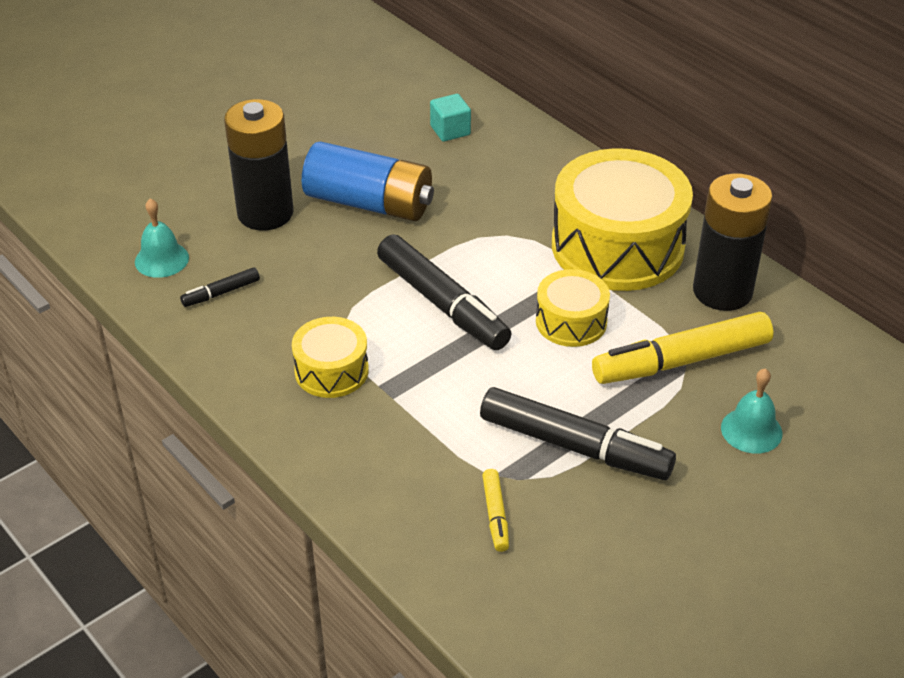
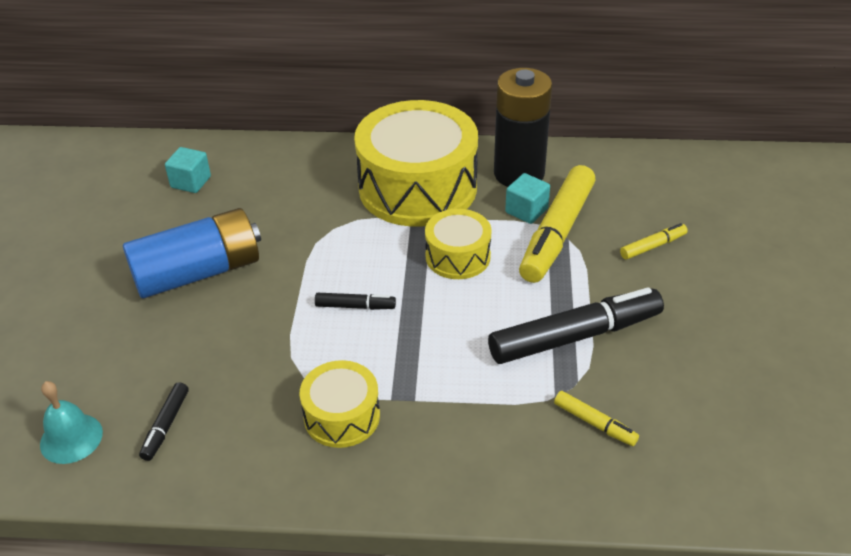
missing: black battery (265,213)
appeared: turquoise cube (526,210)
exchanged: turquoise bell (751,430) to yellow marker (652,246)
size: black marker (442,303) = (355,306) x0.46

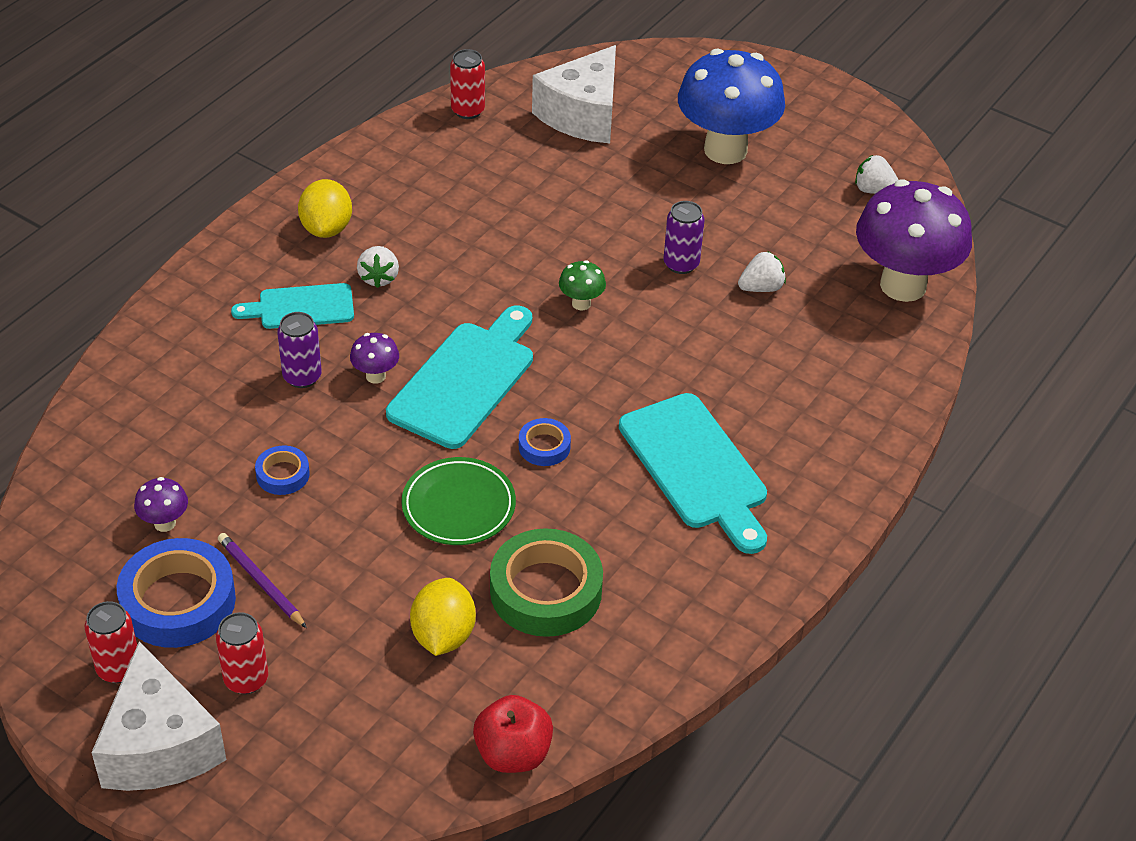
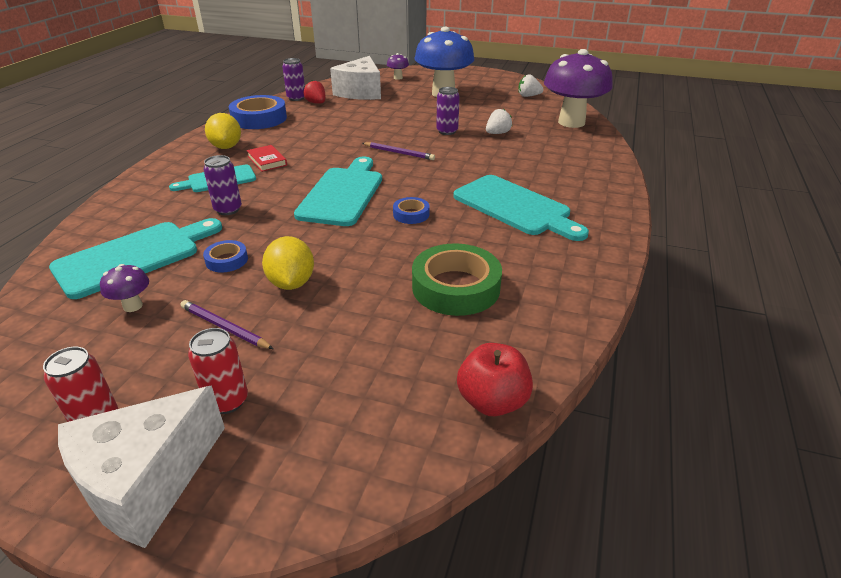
missing: green plate (458,506)
appeared: turquoise cutting board (133,257); red strawberry (316,103)
relocated: blue tape (178,601) to (259,118); purple mushroom (375,376) to (398,78); yellow lemon (443,635) to (291,283)
exchanged: white strawberry (379,277) to red book (267,161); green mushroom (581,303) to purple pencil (399,153)
colour: red can (468,110) to purple can (296,98)
spun: white cheese (159,746) = (146,481) 75 degrees clockwise

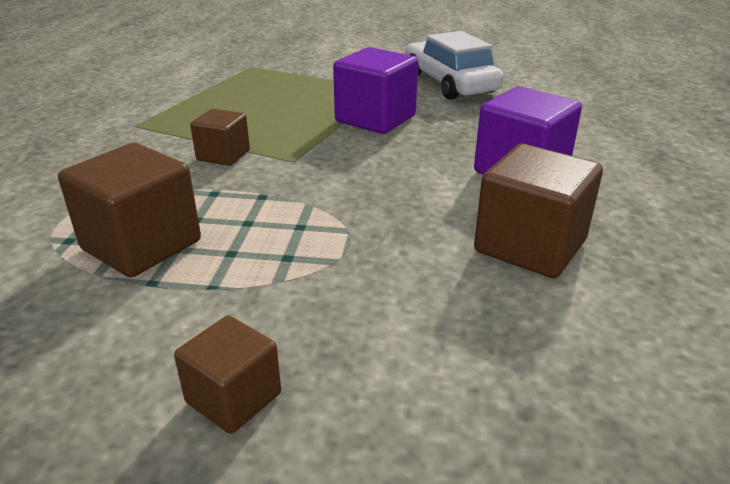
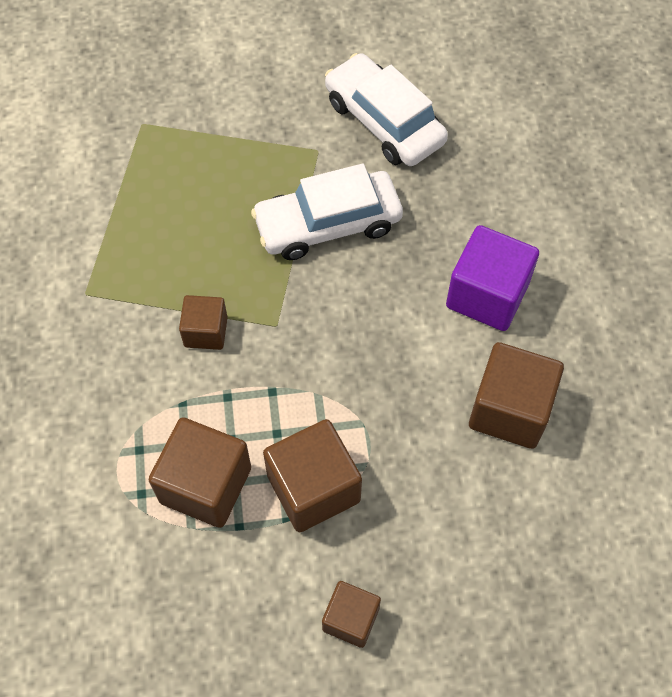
appeared: brown cube (313,488)
exchanged: purple cube (375,119) to white car (328,224)

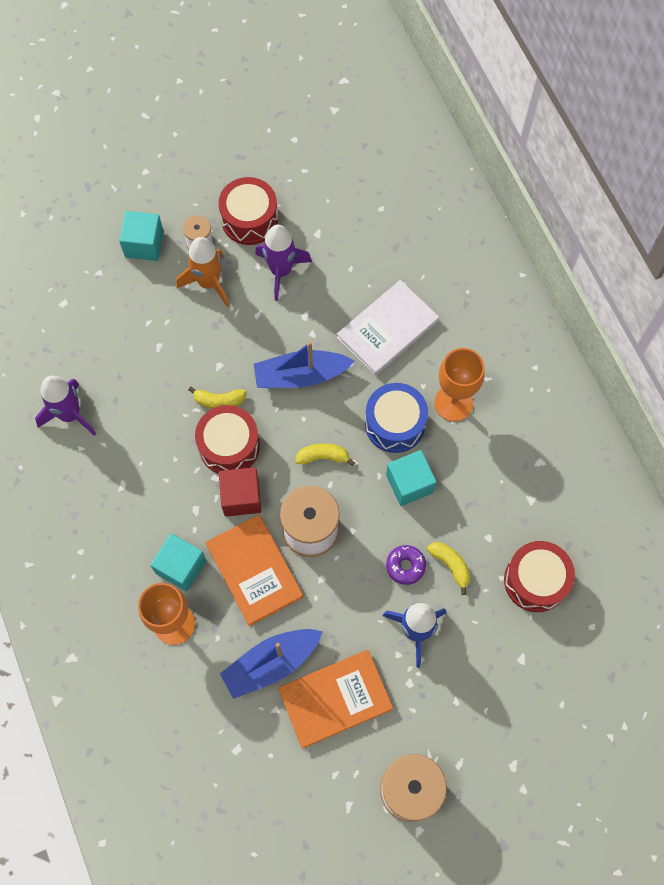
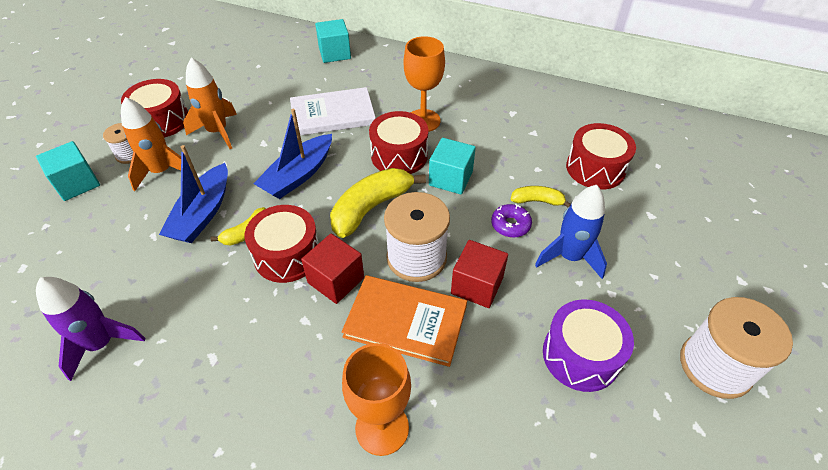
appeared: red cube (477,285)
relocated: turquoise cube (181,566) to (334,53); blue boat (271,663) to (203,213)
exchanged: orange book (335,699) to purple drum (580,355)
colour: purple rocket (281,271) to orange rocket (217,132); blue drum (395,424) to red drum (399,155)
spun: white book (387,329) = (333,114) 75 degrees clockwise
size: yellow banana (323,457) = (371,208) x1.89

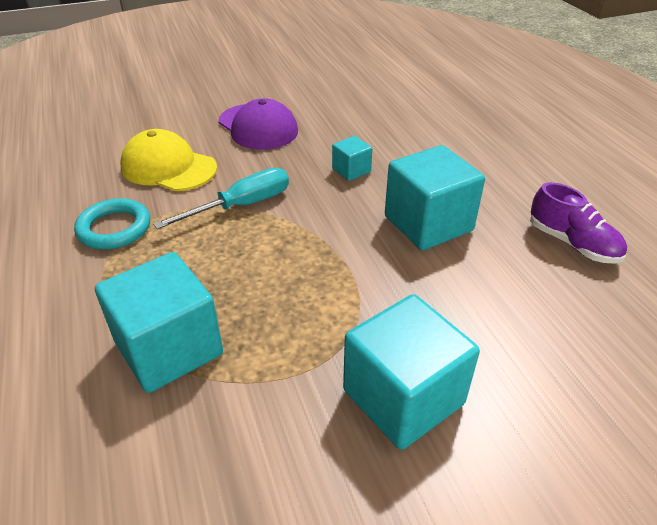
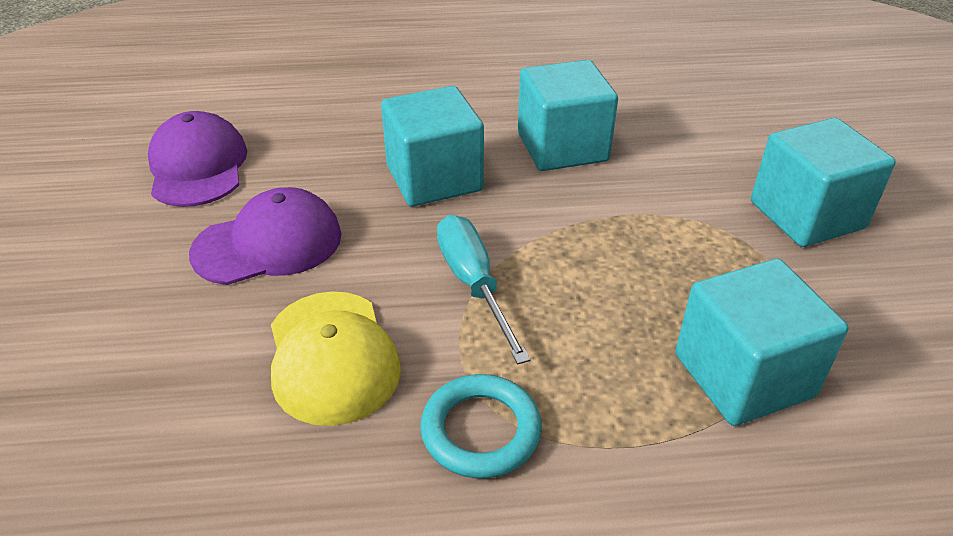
missing: purple shoe (572,243)
appeared: purple cap (198,166)
spun: yellow cap (168,167) = (332,356) 60 degrees counterclockwise
size: turquoise cube (351,170) = (434,178) x2.04

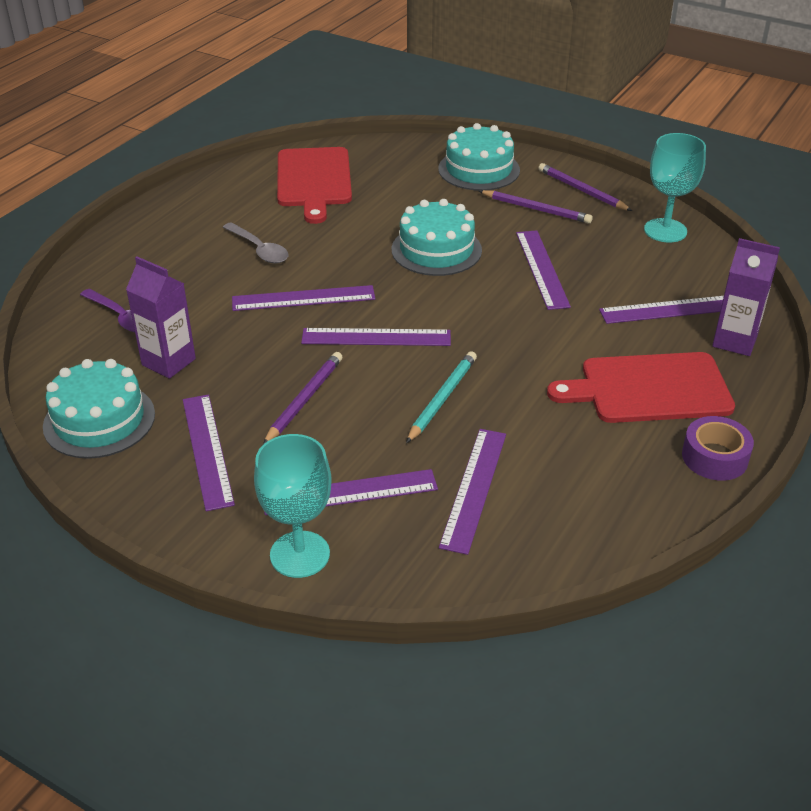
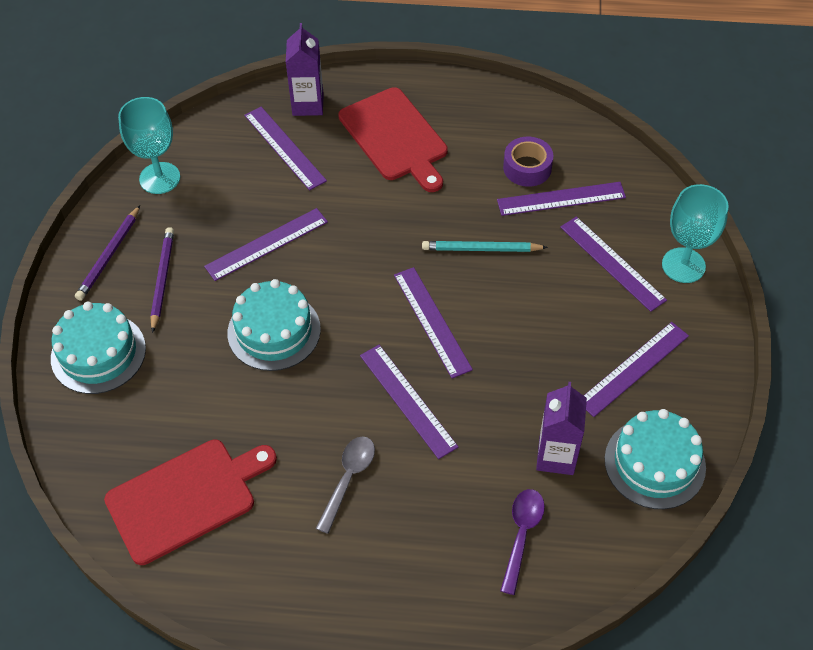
missing: purple pencil (304,400)
relocated: purple tape (714,457) to (527,168)

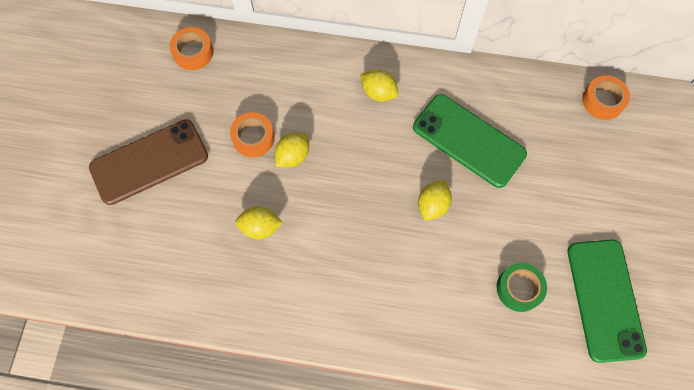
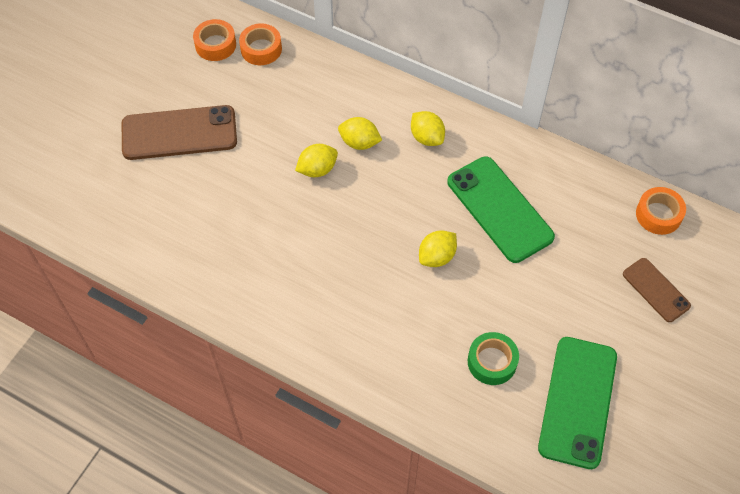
appeared: brown phone (656,290)
relocated: orange tape (253,138) to (215,45); yellow lemon (260,227) to (359,143)

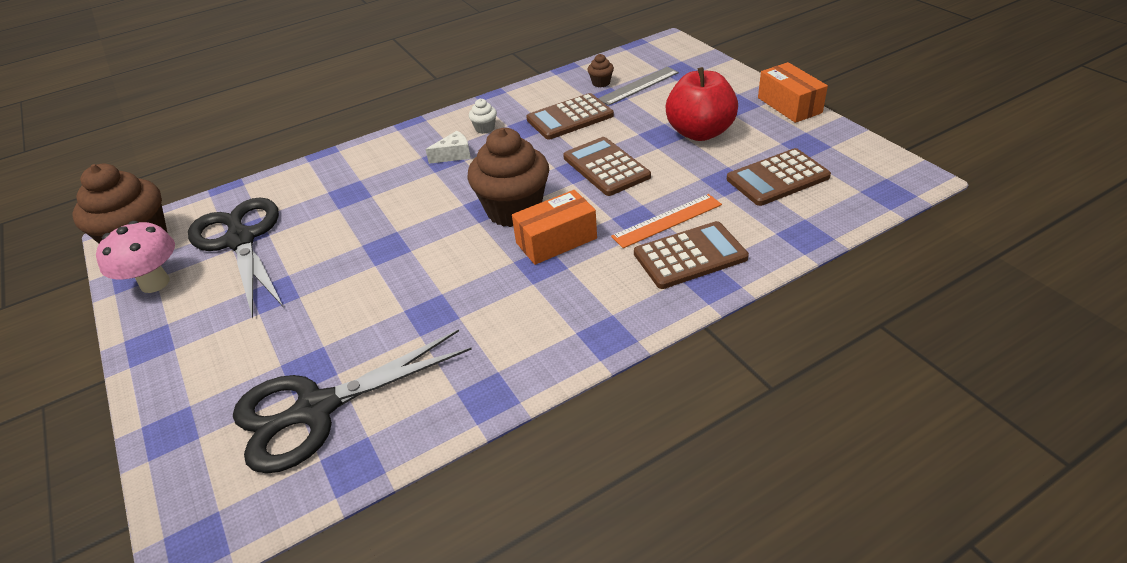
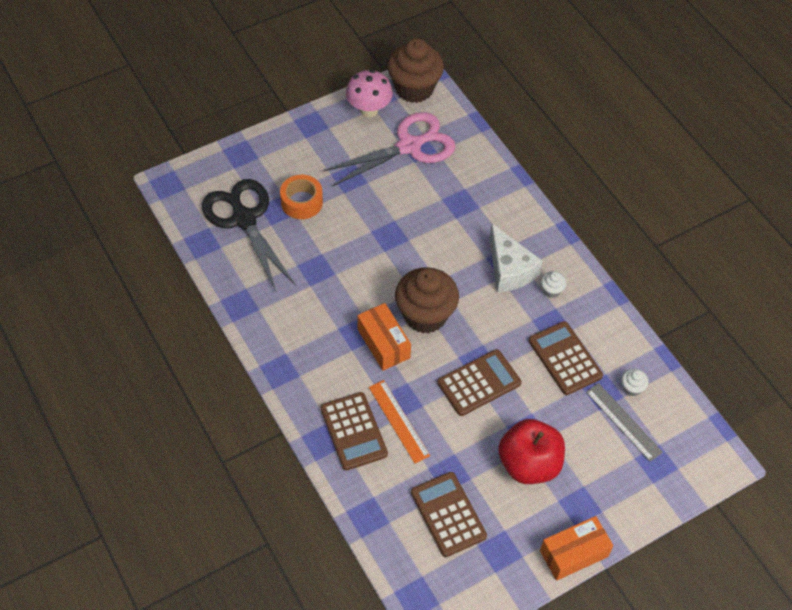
appeared: orange tape (301,202)
colour: black scissors (240,240) to pink scissors (409,146); brown cupcake (601,83) to white cupcake (632,388)
size: white cheese (454,155) = (509,269) x1.82

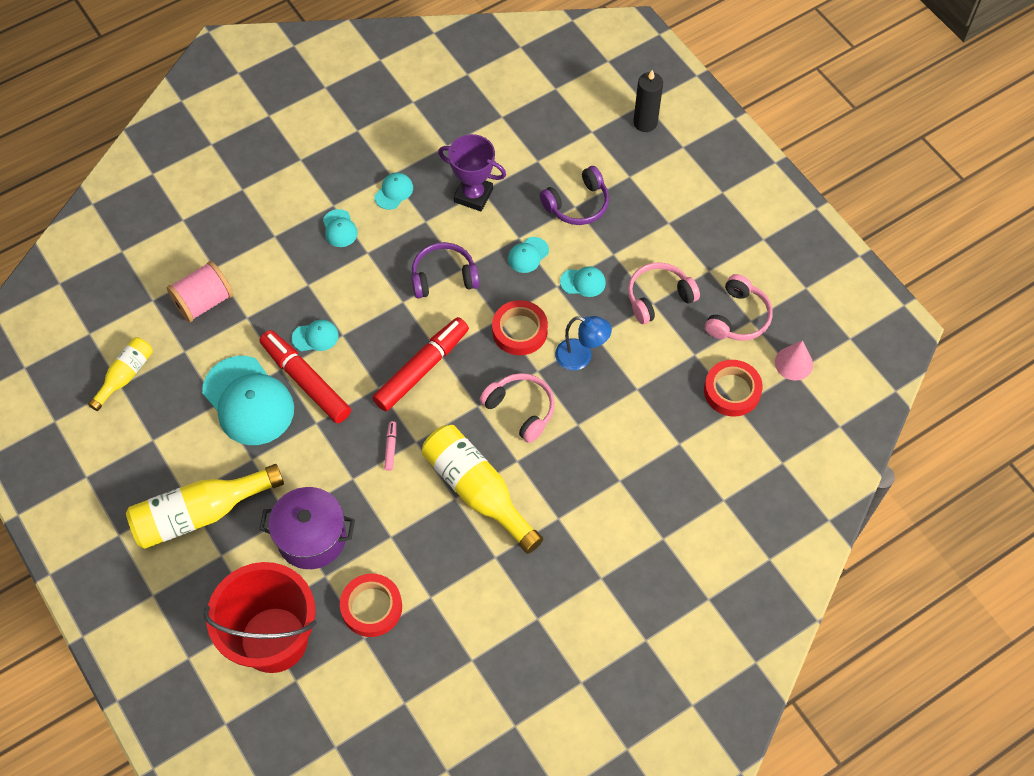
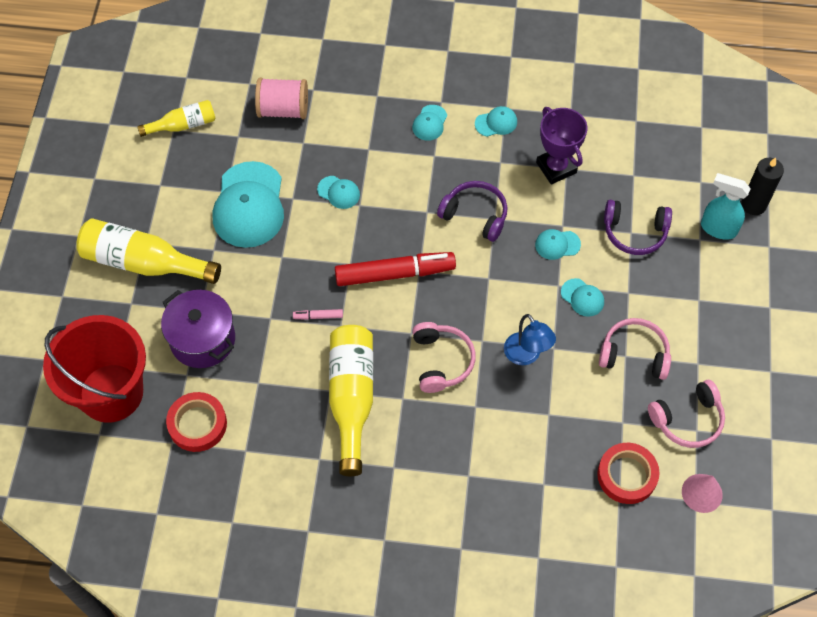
missing: red marker (306,381); red tape (519,331)
appeared: turquoise spray bottle (718,228)
spun: pink marker (391,447) = (318,316) 135 degrees counterclockwise

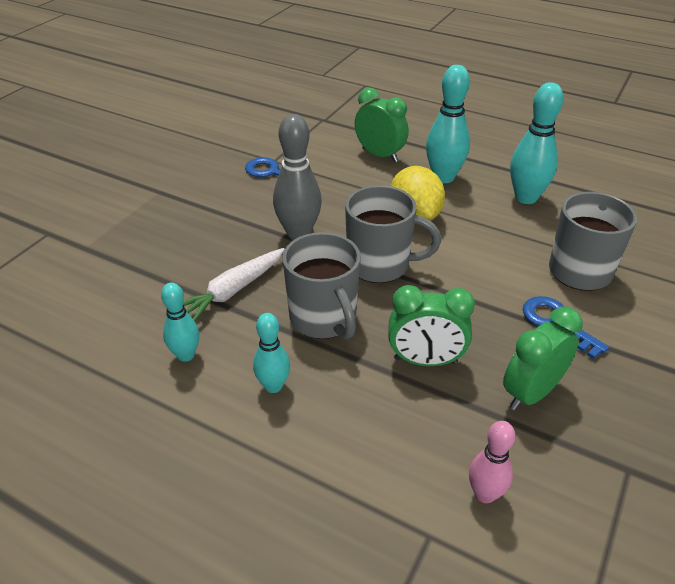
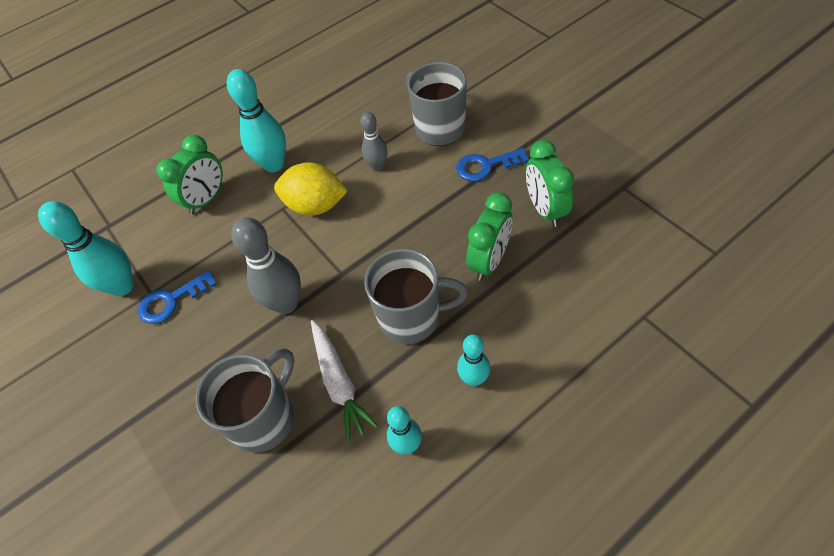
missing: pink bowling pin (485,494)
appeared: grey bowling pin (377,166)
relocated: grey mug (380,265) to (264,418); turquoise bowling pin (526,198) to (122,286)
spun: green clock (379,155) = (206,199) 150 degrees clockwise

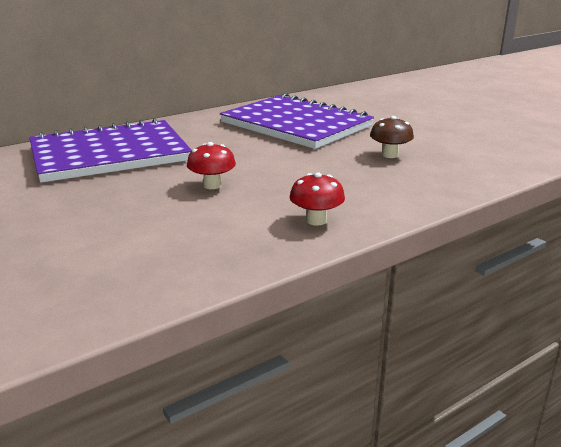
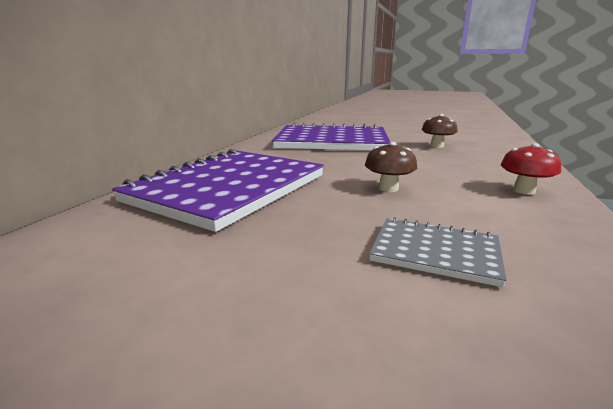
appeared: grey notebook (435,252)
colour: red mushroom (212,185) to brown mushroom (388,188)

